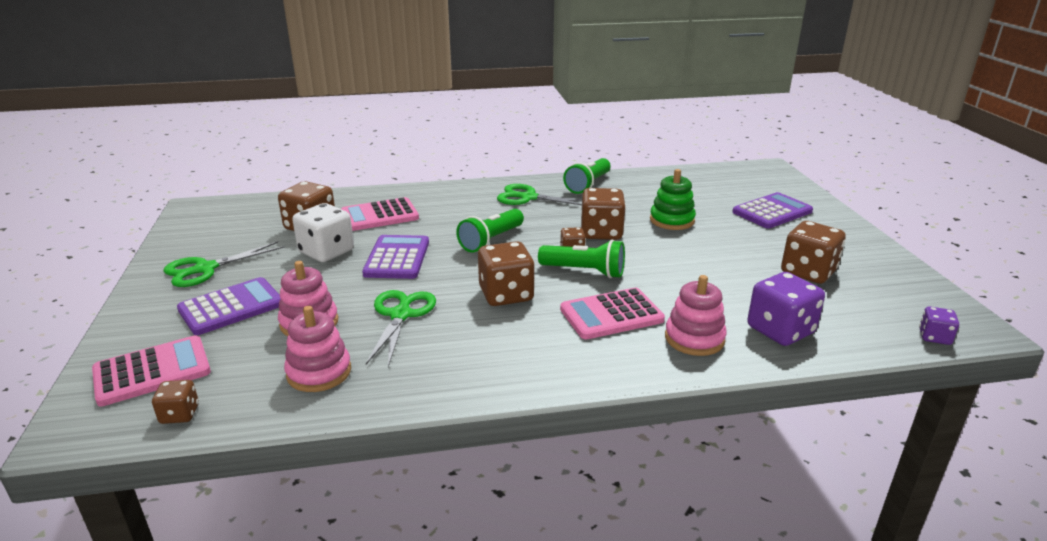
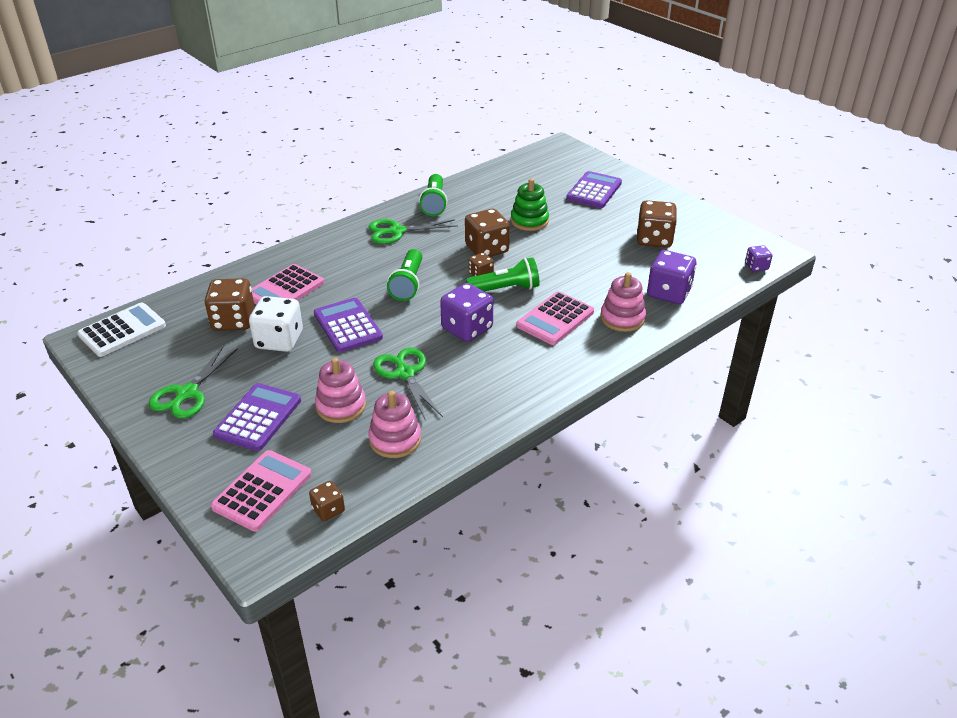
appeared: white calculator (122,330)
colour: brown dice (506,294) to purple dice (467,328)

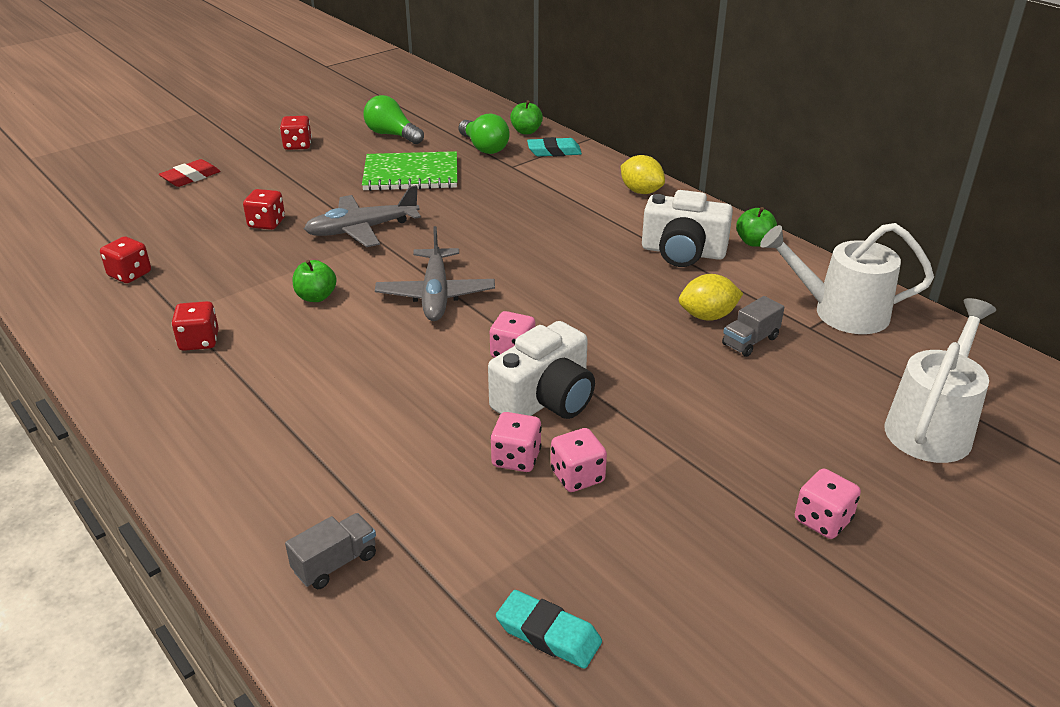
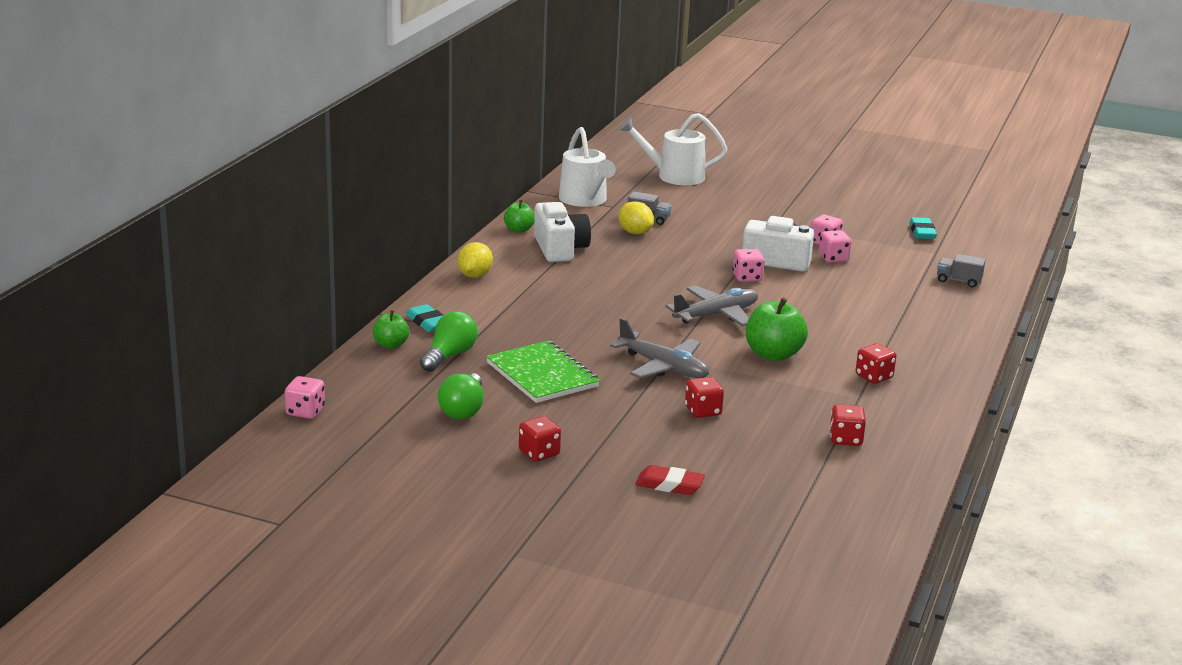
relocated: pink dice (822,520) to (305,411)
size: green apple (316,297) = (773,354) x1.71

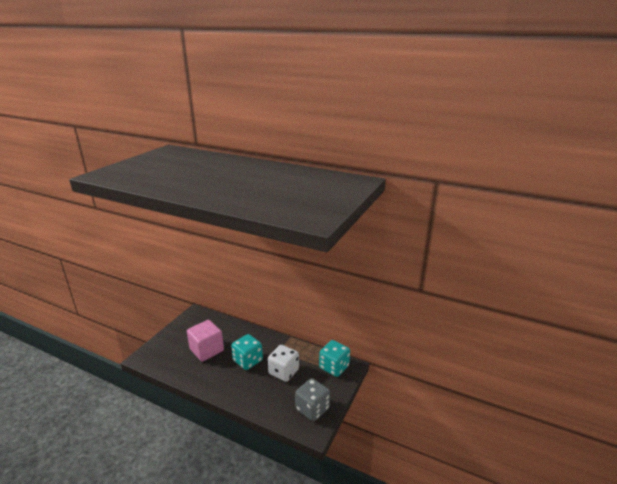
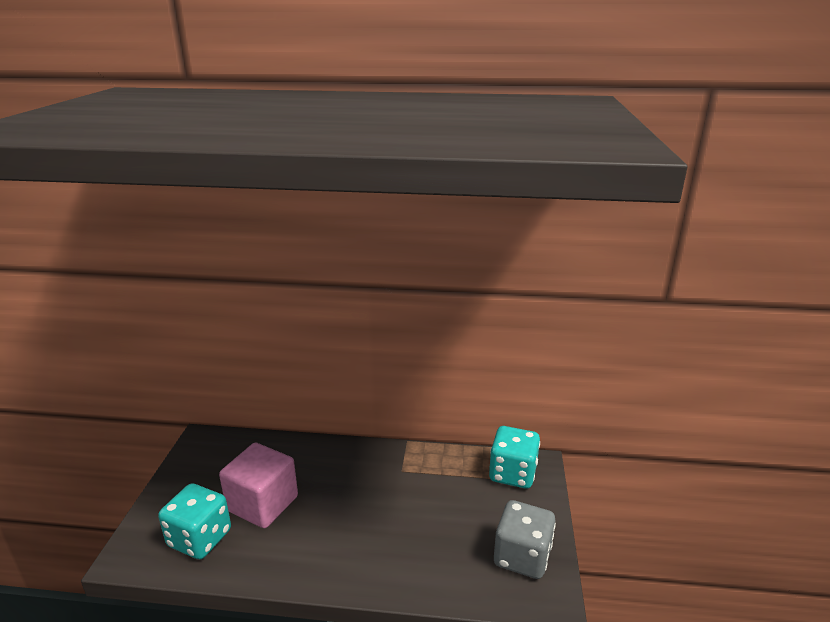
missing: white dice (284,372)
relocated: turquoise dice (248,360) to (200,538)

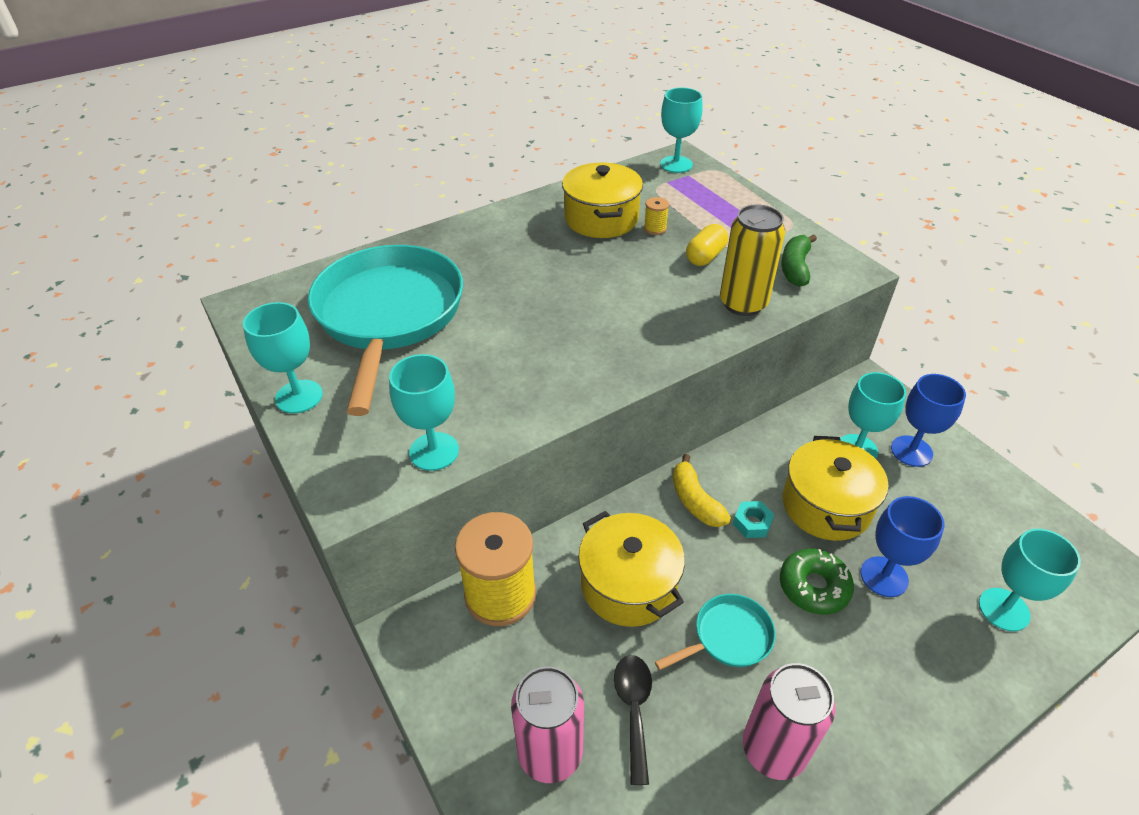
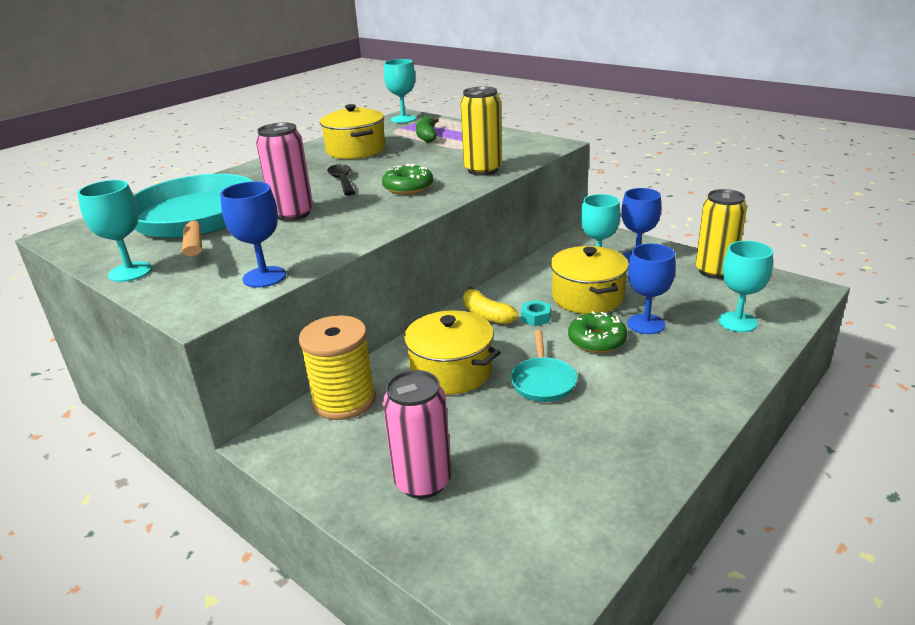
missing: yellow spool (655,228); yellow capsule (705,256)
appeared: green donut (408,188); yellow can (715,271)
relocated: black spoon (634,709) to (342,181); pink can (773,750) to (292,214); green banana (795,268) to (427,136)
colour: turquoise goblet (434,451) to blue goblet (264,277)
spun: turquoise pan (728,637) = (543,381) 135 degrees clockwise

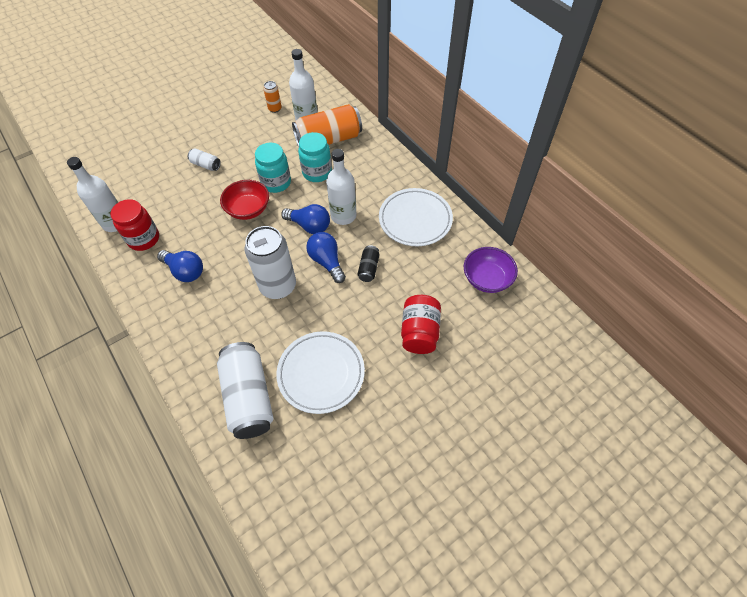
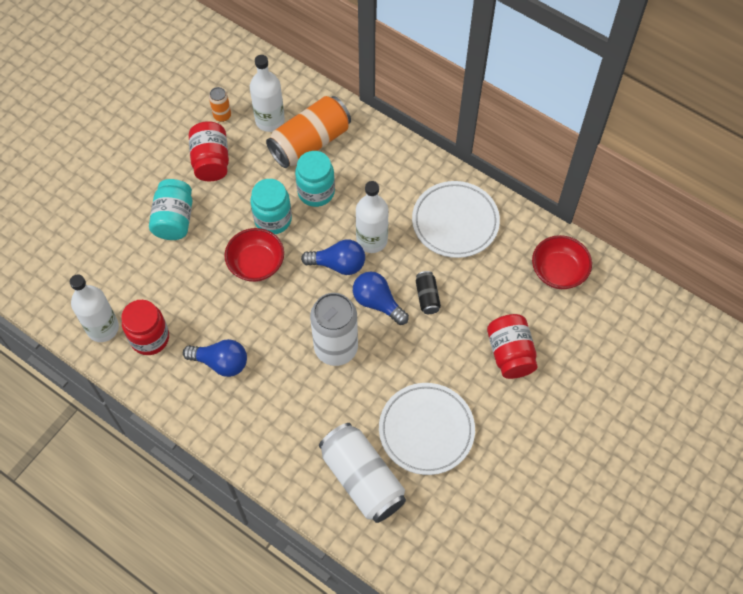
appeared: red jar (211,161)
exchanged: white can (206,165) to turquoise jar (174,219)
colour: purple bowl (487,279) to red bowl (558,271)

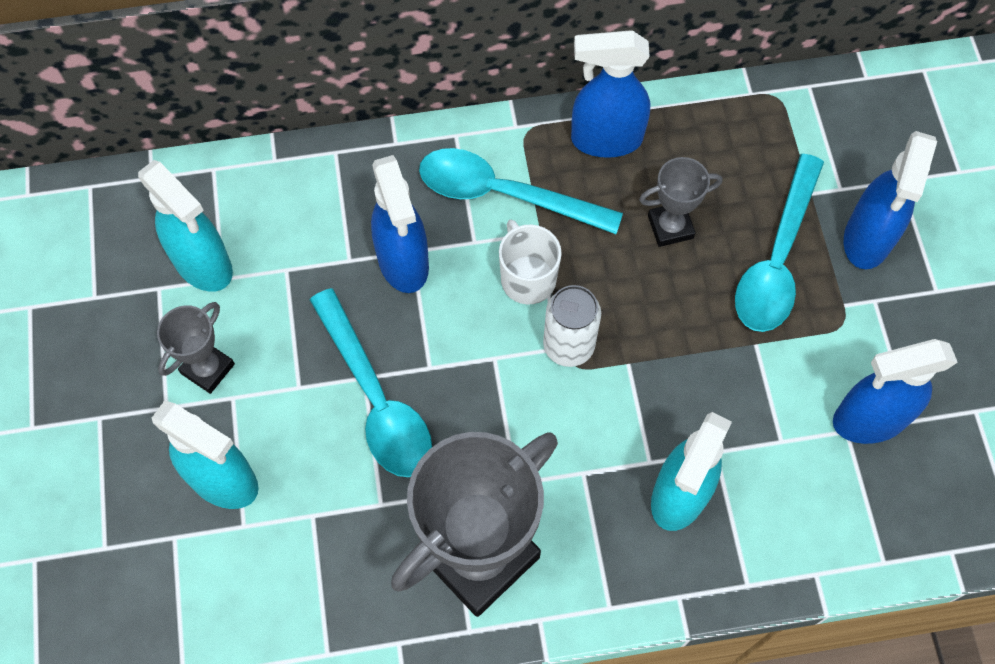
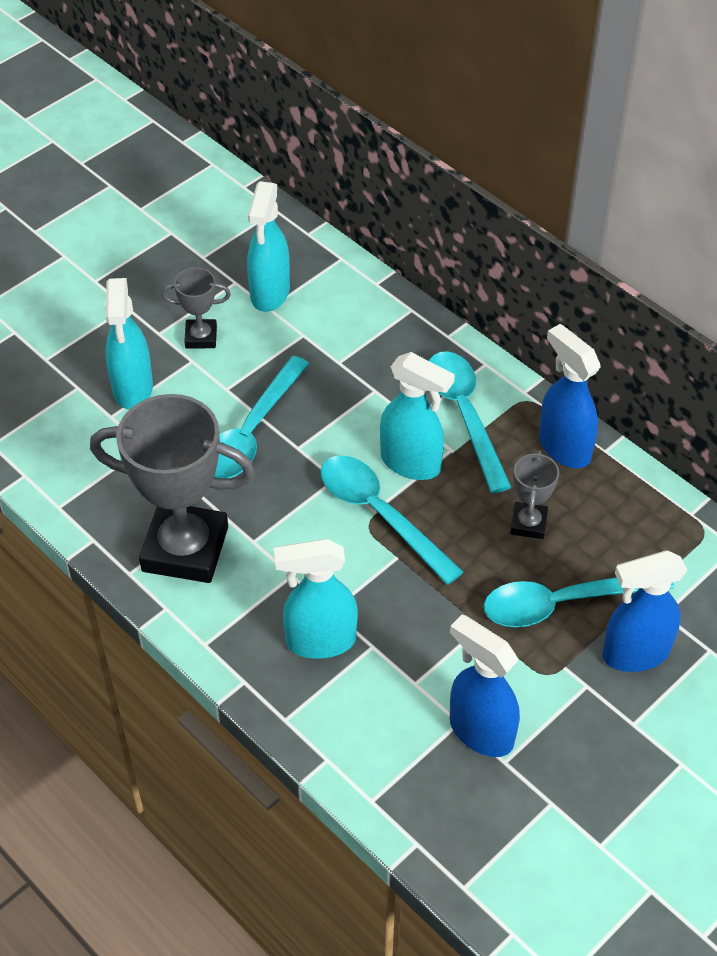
missing: blue spray bottle (403,263)
exchanged: white mug (527,278) to turquoise spray bottle (411,463); white can (568,346) to turquoise spoon (380,515)
spun: grey trophy (670,227) = (528,523) 60 degrees clockwise

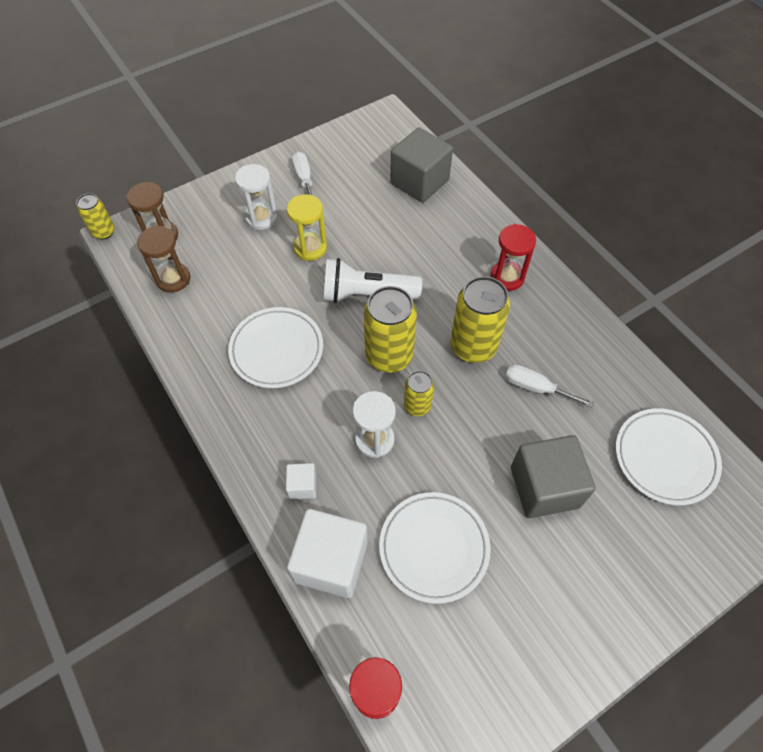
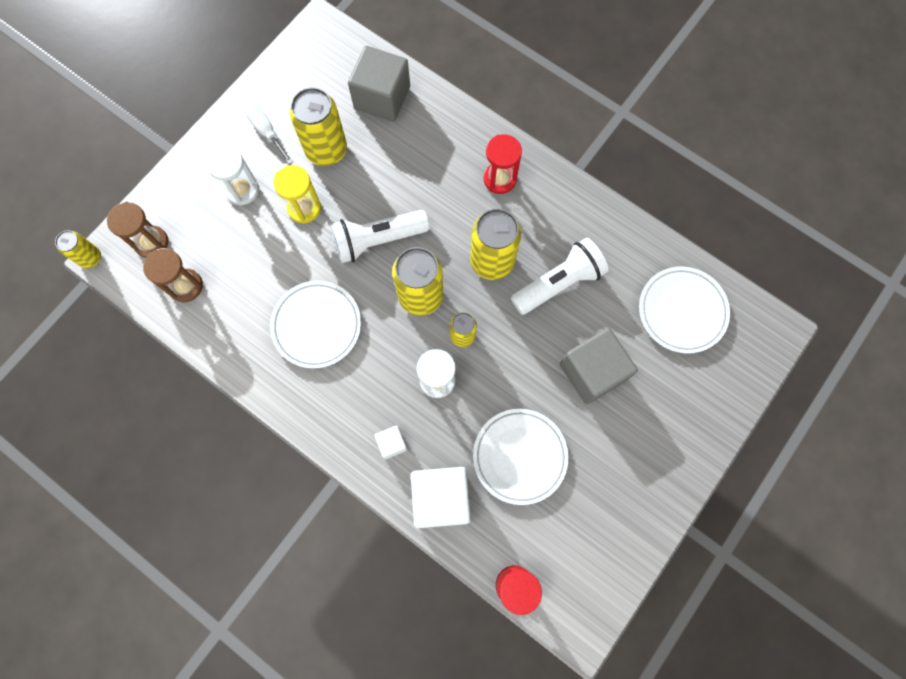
appeared: yellow can (326,150)
exchanged: white screwdriver (536,388) to white flashlight (558,283)

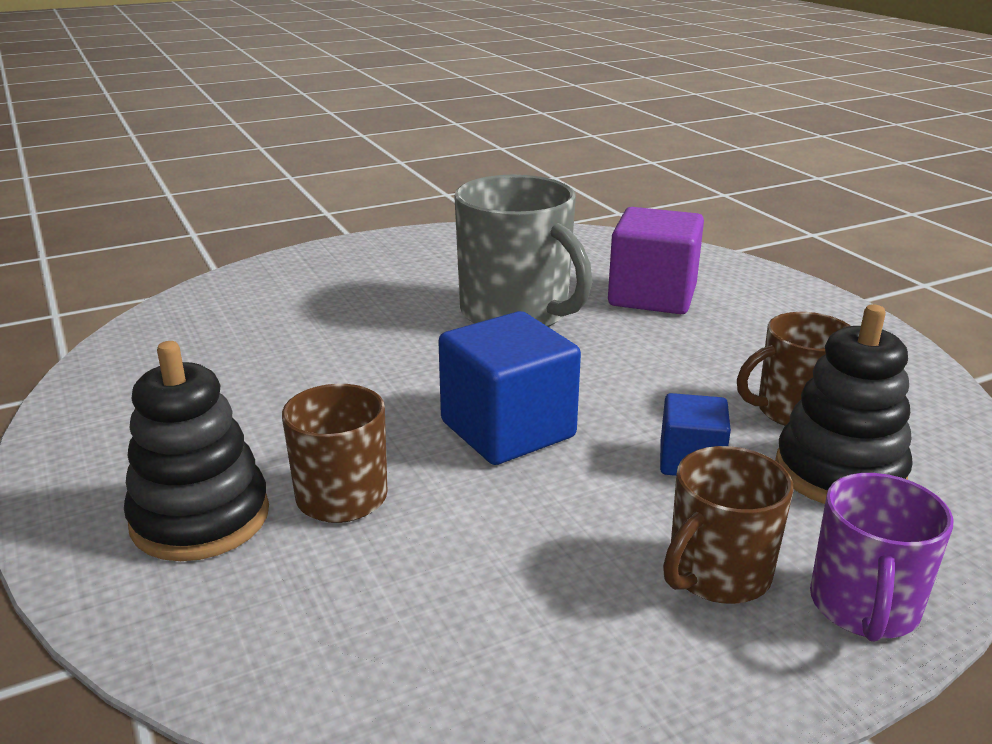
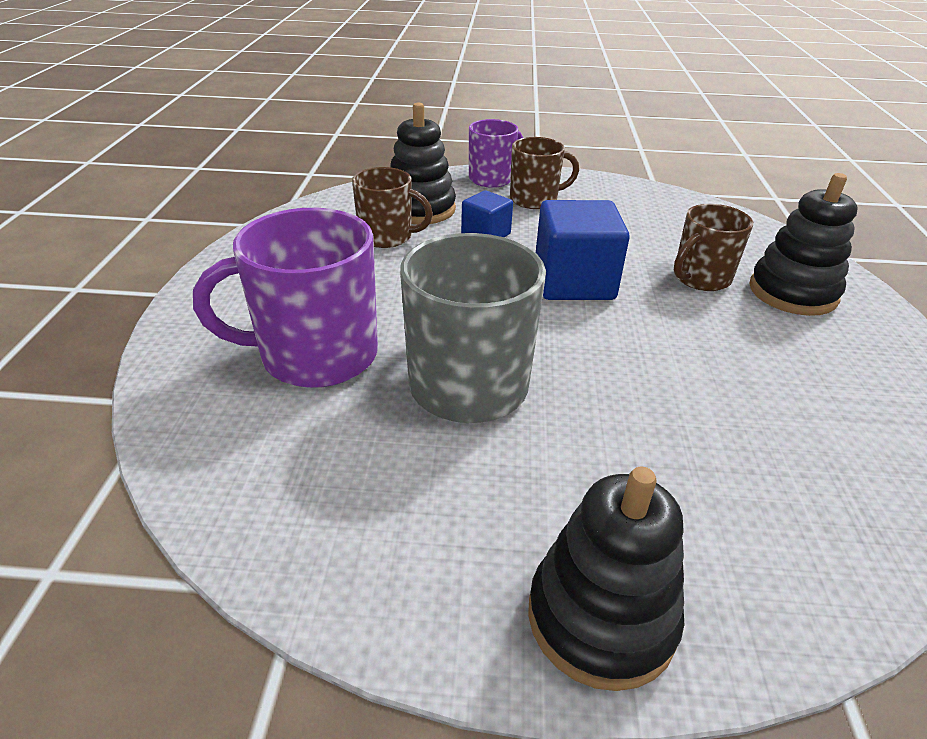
appeared: black stacking toy (601,618)
exchanged: purple cube (652,296) to purple mug (315,355)

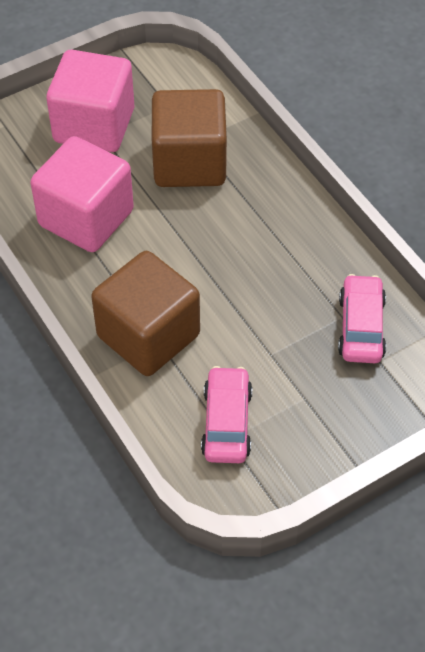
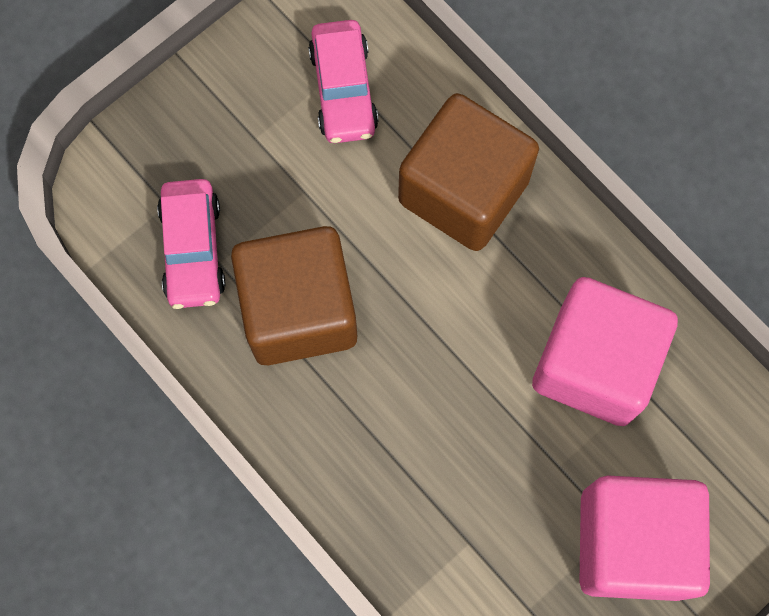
relocated: brown cube (189,163) to (299,310)

